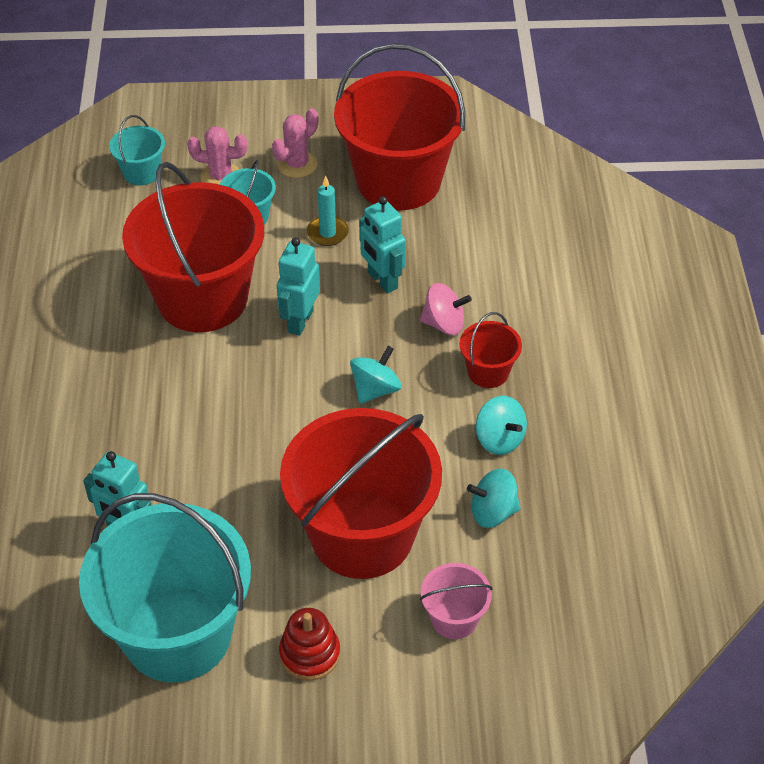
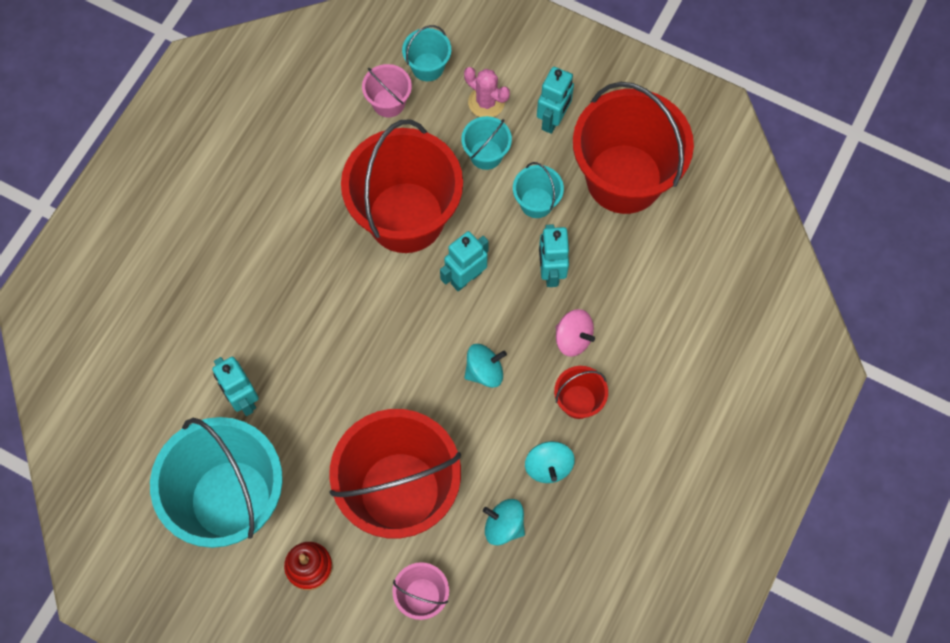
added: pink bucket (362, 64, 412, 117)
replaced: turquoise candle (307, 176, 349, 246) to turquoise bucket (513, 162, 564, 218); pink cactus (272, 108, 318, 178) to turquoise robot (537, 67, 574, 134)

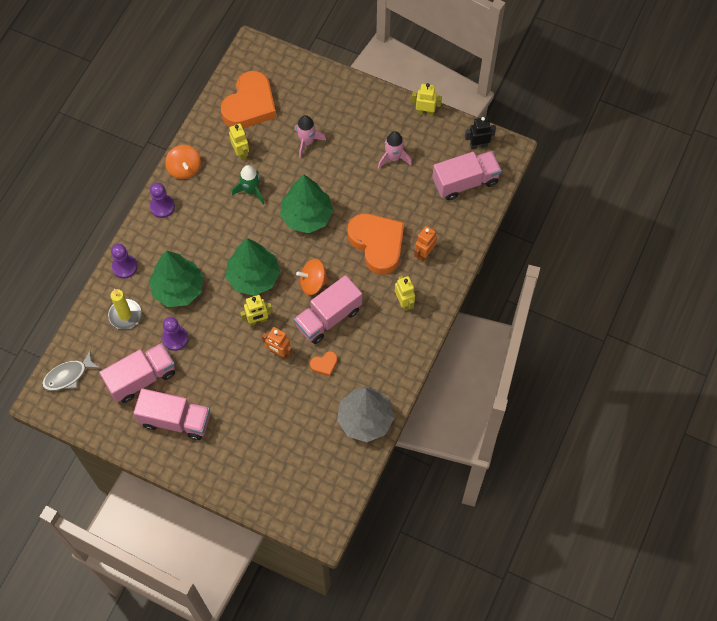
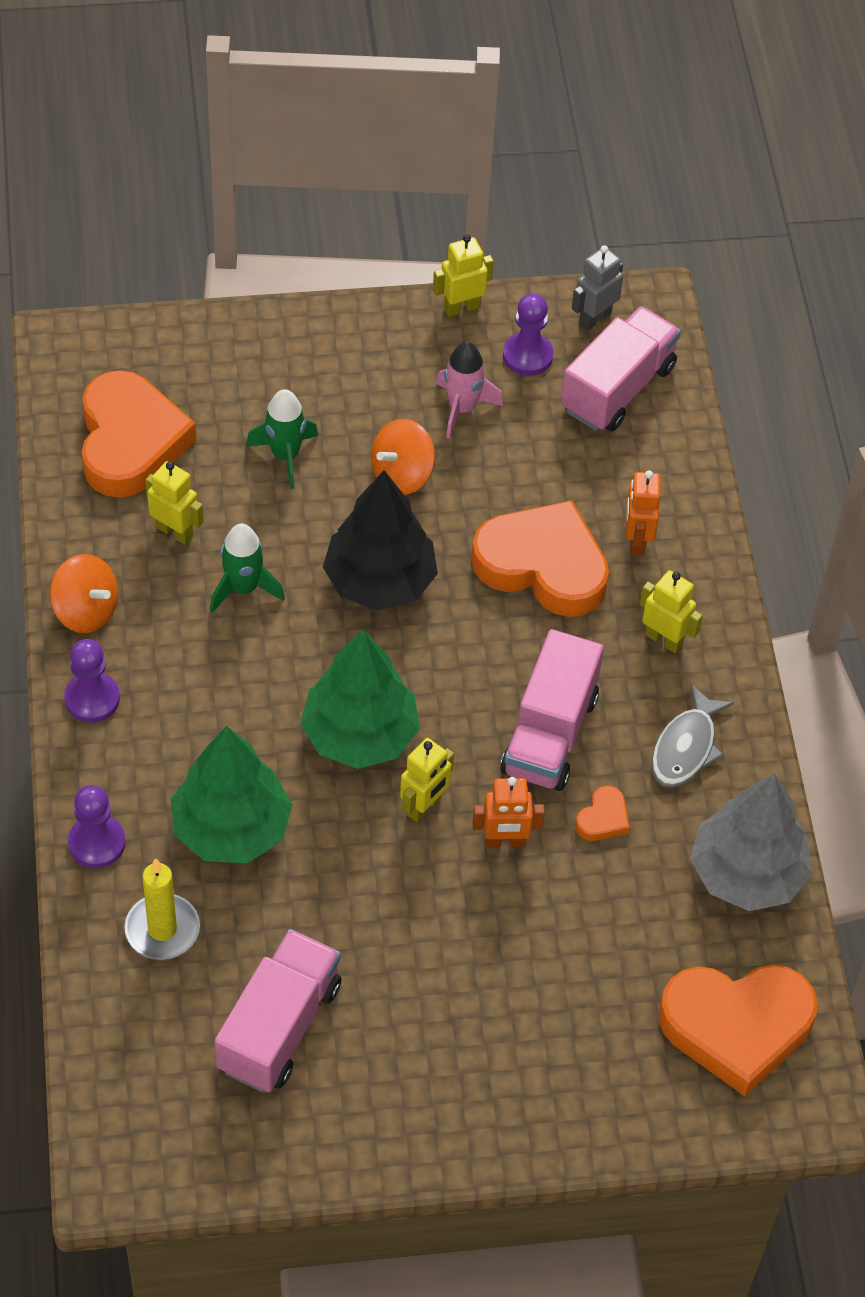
removed: pink truck (133, 388, 210, 440)
added: orange heart (659, 965, 818, 1096)
moved: orange spinning top (296, 259, 329, 295) to (371, 419, 435, 495); purple pawn (162, 317, 188, 351) to (503, 293, 553, 376); grey fish (42, 351, 100, 391) to (651, 684, 734, 787)
recoloured: pink rocket (294, 115, 326, 158) to green rocket (246, 389, 318, 489); green tree (280, 174, 333, 233) to black tree (323, 470, 438, 610); black robot (465, 117, 496, 149) to grey robot (572, 245, 623, 331)

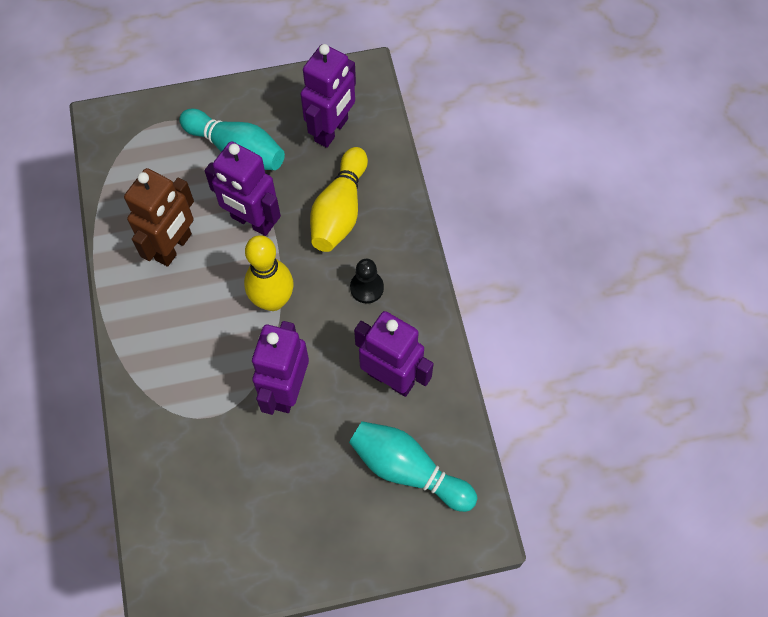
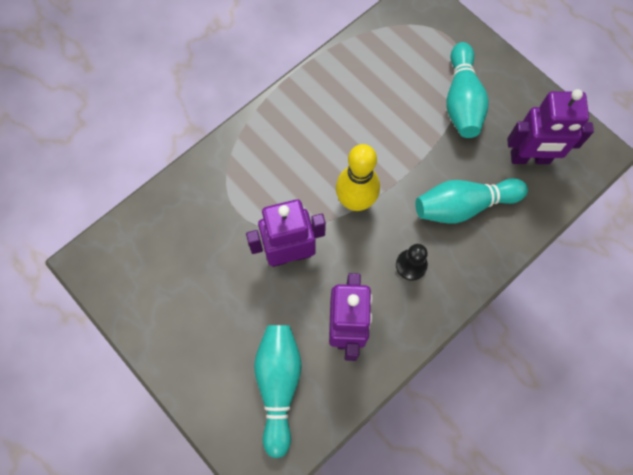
removed: brown robot (124, 168, 194, 267); purple robot (204, 141, 281, 236)
recoloured: yellow bowling pin (310, 147, 368, 252) to turquoise bowling pin (415, 178, 528, 224)

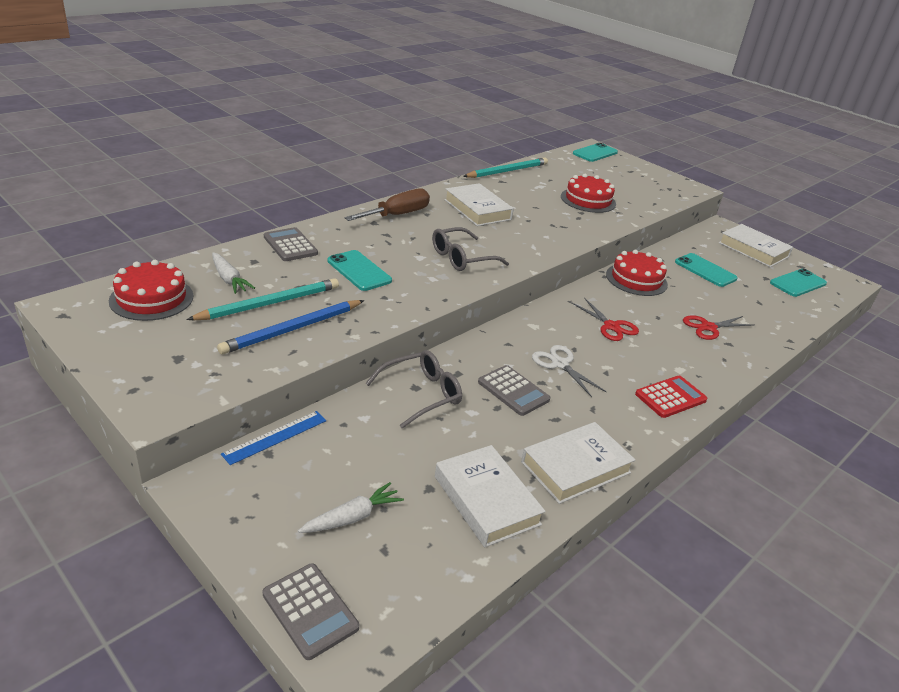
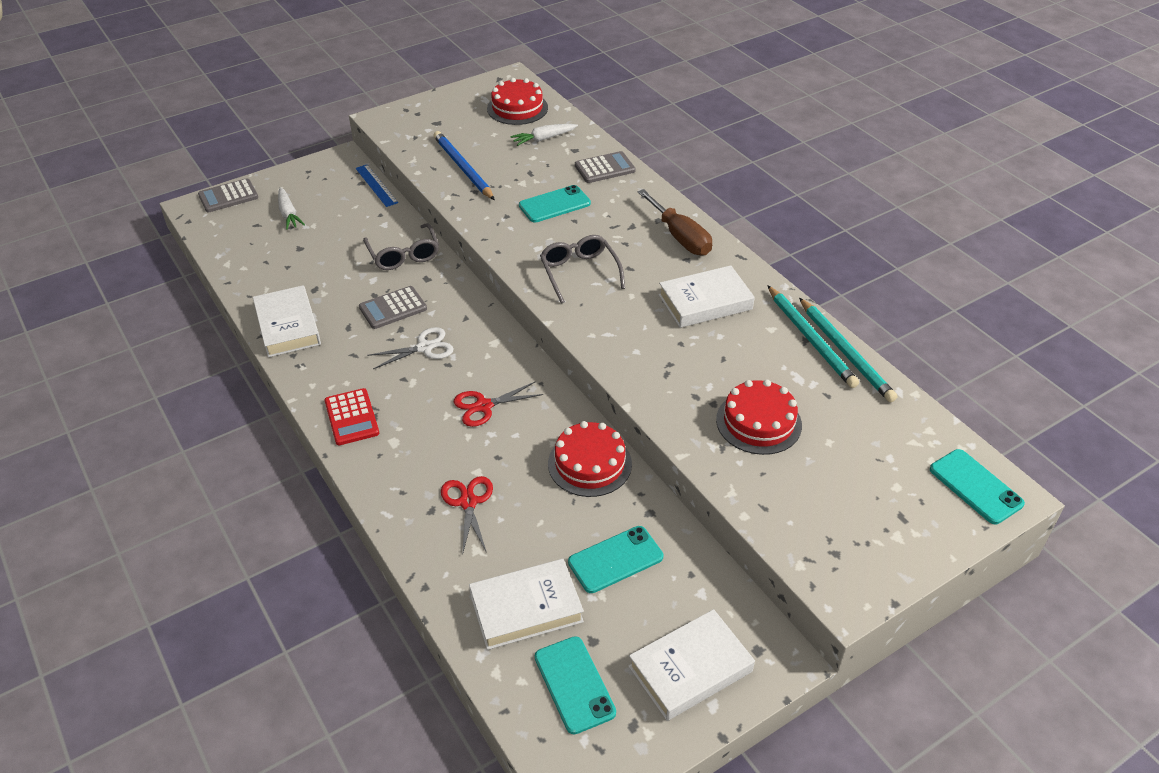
moved: white book (435, 445, 546, 547) to (469, 559, 584, 650); turquoise pencil (186, 278, 339, 320) to (767, 285, 859, 388)

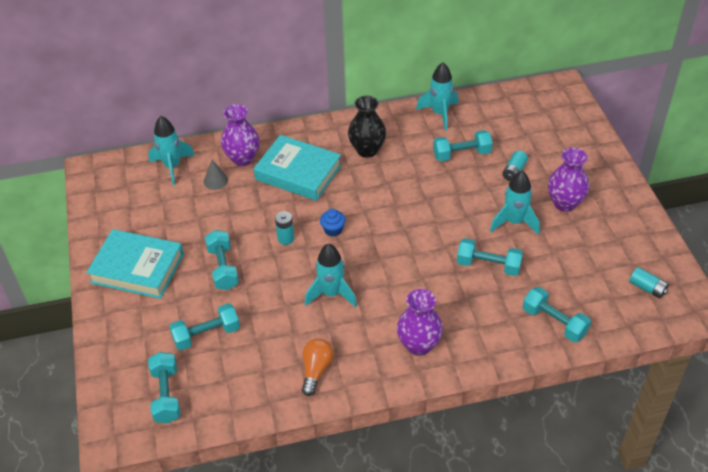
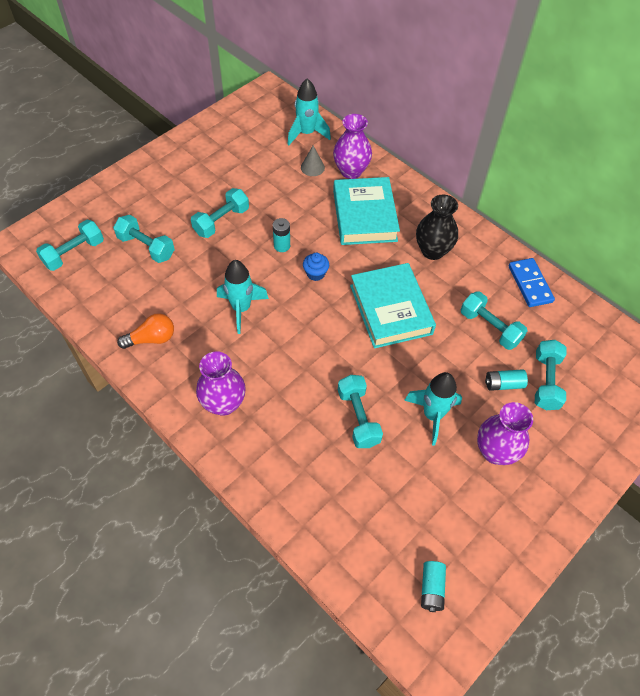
moved: turquoise book (86, 229, 184, 299) to (350, 263, 436, 348); turquoise dumbbell (523, 287, 591, 342) to (535, 340, 566, 410)
replaced: turquoise rocket (416, 62, 458, 131) to blue domino (508, 258, 555, 307)

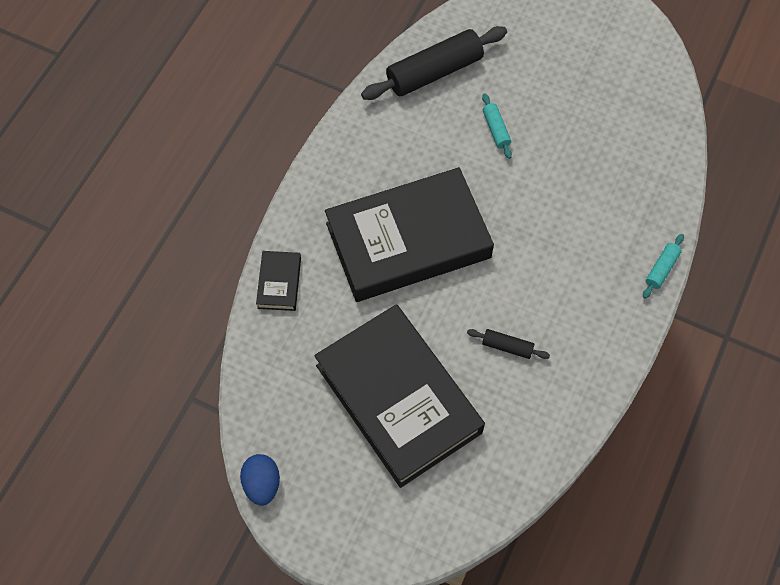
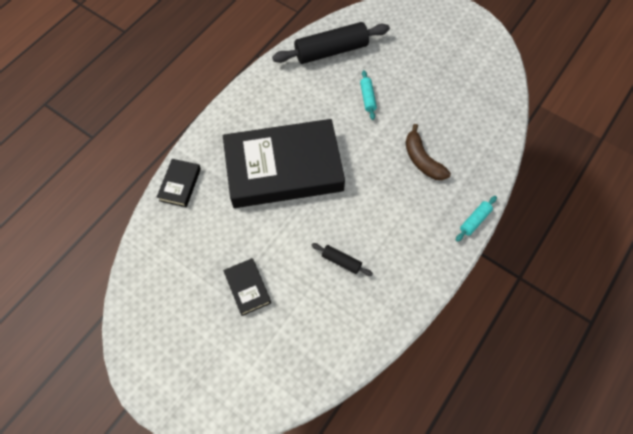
removed: blue egg (240, 454, 280, 506)
added: brown banana (405, 124, 451, 180)
resized: black book (314, 304, 485, 488) = (223, 258, 271, 316) x0.40

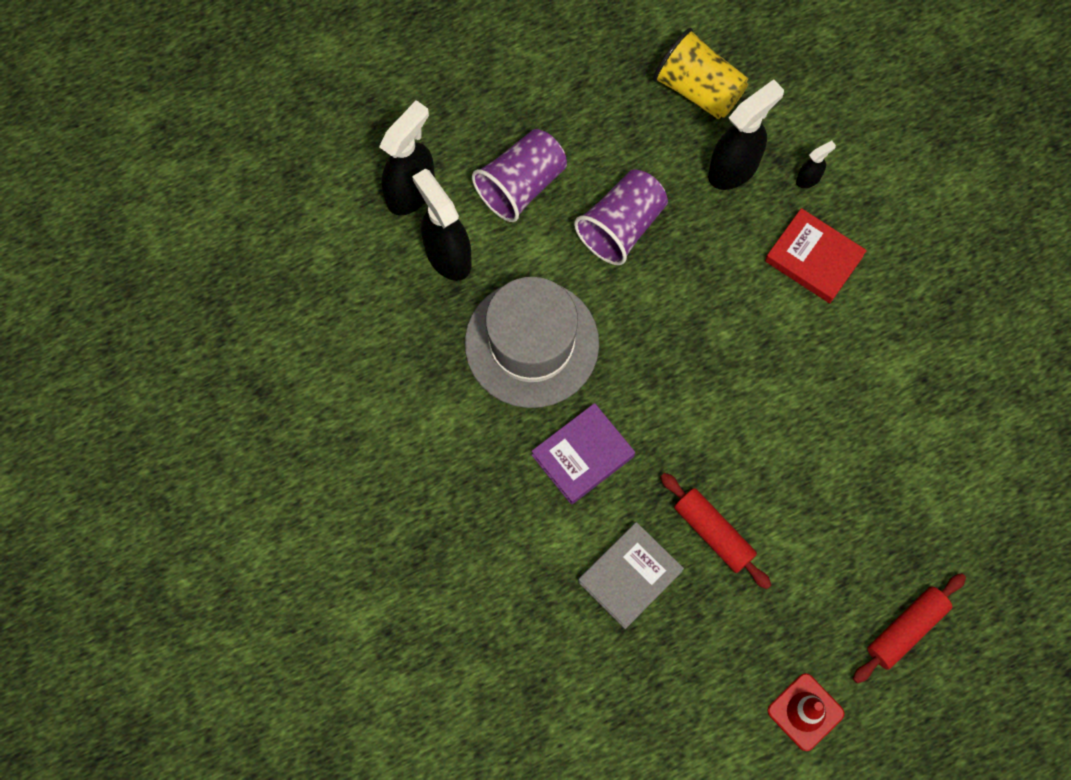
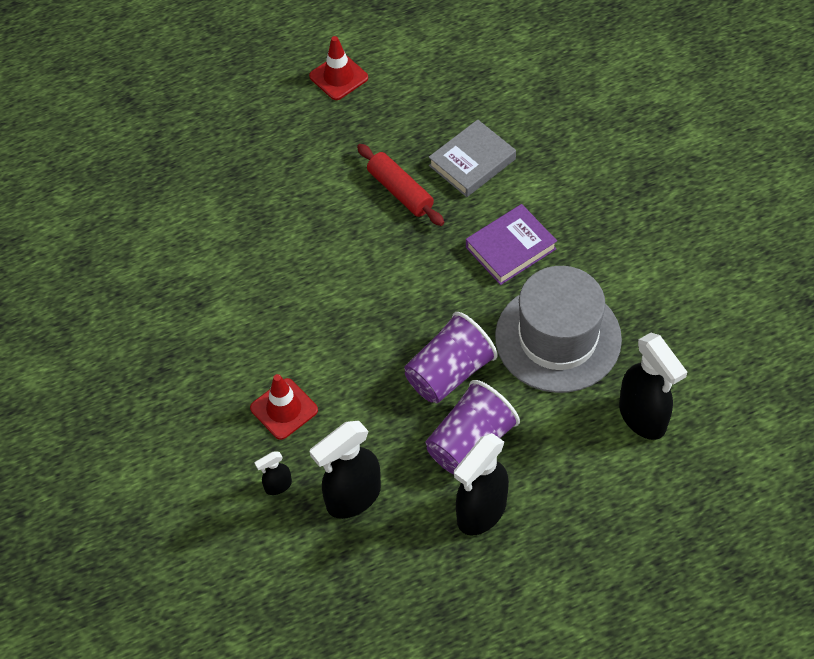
removed: yellow cup (653, 28, 748, 119); red rolling pin (853, 573, 966, 683)
moved: purple cup (472, 129, 567, 222) to (404, 312, 498, 403); black spray bottle (379, 100, 435, 215) to (454, 433, 509, 536)
replaced: red book (765, 208, 867, 303) to red traffic cone (250, 374, 318, 440)

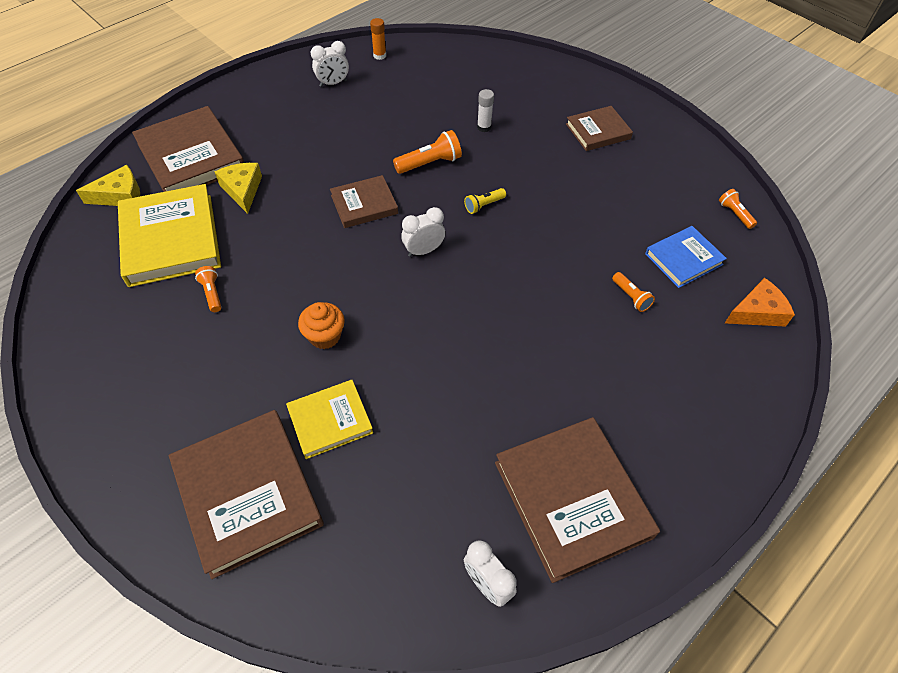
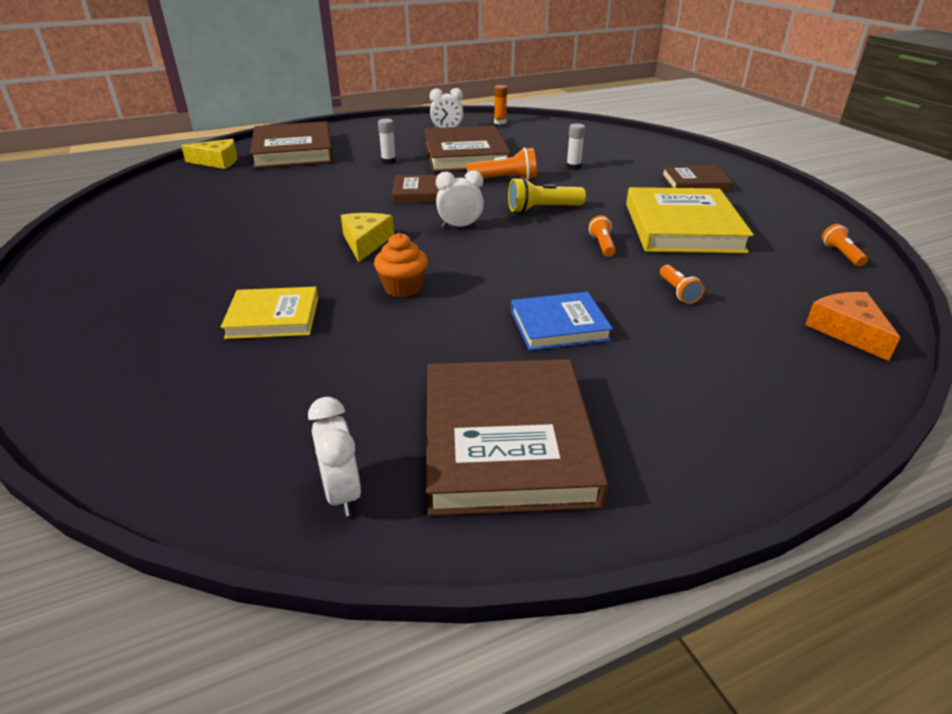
added: white glue stick (378, 118, 396, 164)
moved: yellow cheese (215, 163, 262, 214) to (341, 213, 394, 262); orange cupcake (298, 302, 345, 349) to (374, 233, 428, 298); brown book (169, 410, 324, 579) to (424, 125, 511, 172); blue book (645, 226, 727, 288) to (511, 292, 613, 351); orange flashlight (195, 266, 221, 312) to (589, 215, 616, 257); yellow book (118, 184, 221, 287) to (626, 187, 754, 253)
turned: orange cheese (725, 278, 795, 327) = (805, 292, 900, 361) 105 degrees counterclockwise
resized: yellow flashlight (464, 188, 506, 214) = (508, 177, 586, 213) x1.63

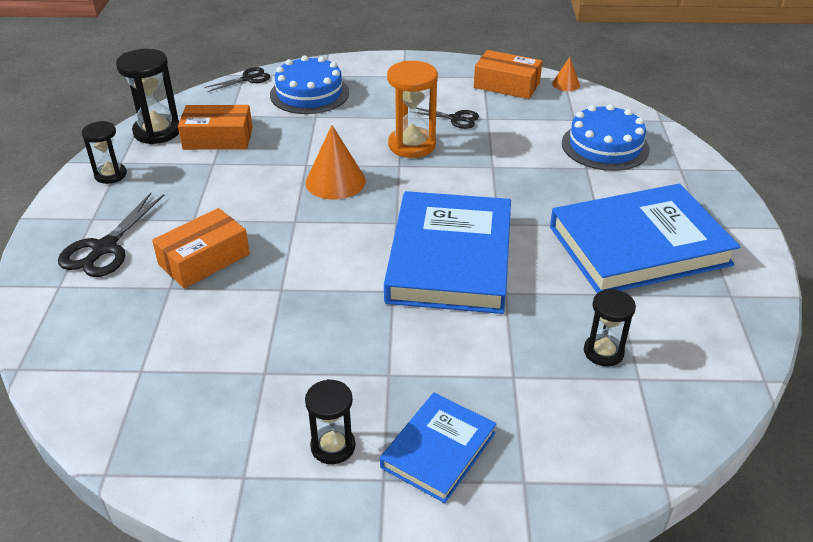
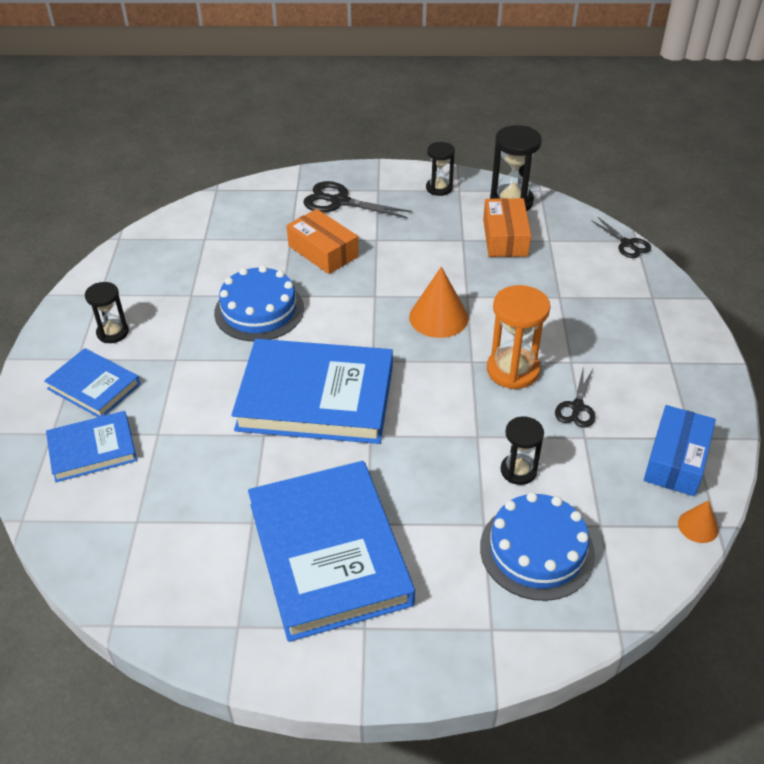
added: blue book (46, 411, 137, 482)
moved: blue cake (270, 55, 349, 114) to (214, 265, 304, 341); black hourglass (584, 289, 636, 366) to (501, 417, 544, 485)
recoloured: orange box (474, 50, 542, 99) to blue box (644, 405, 716, 496)

